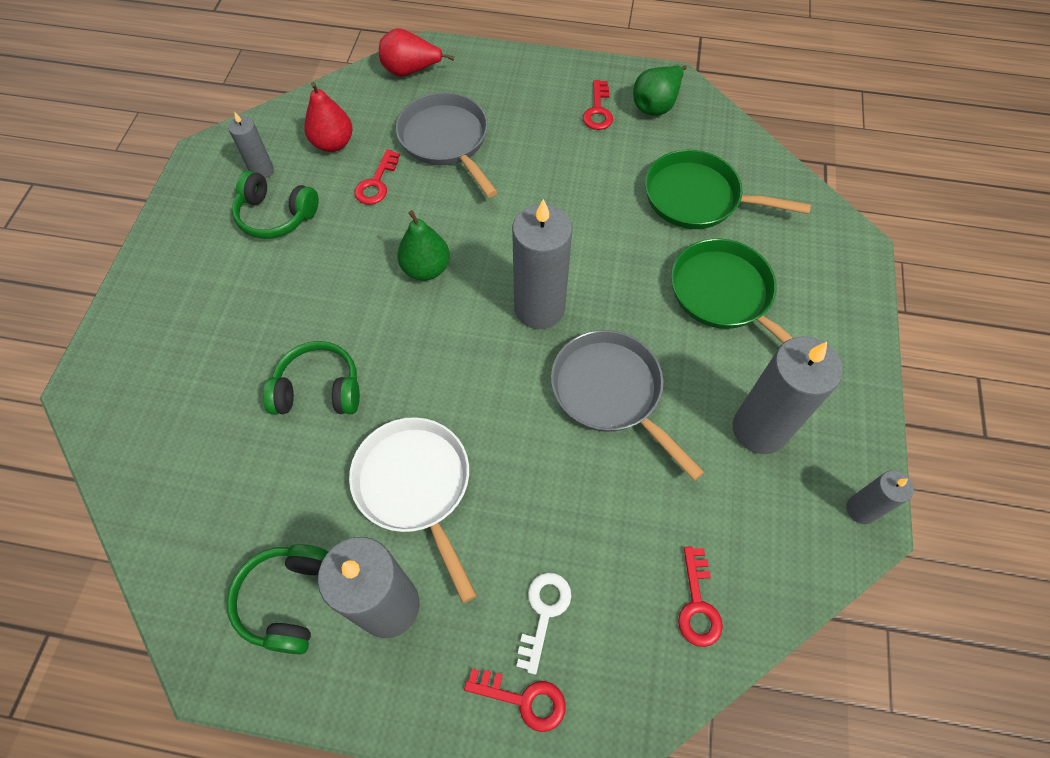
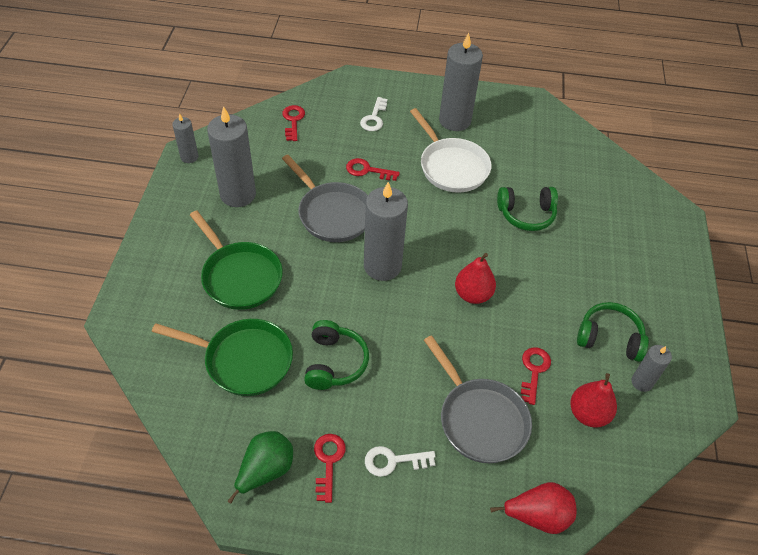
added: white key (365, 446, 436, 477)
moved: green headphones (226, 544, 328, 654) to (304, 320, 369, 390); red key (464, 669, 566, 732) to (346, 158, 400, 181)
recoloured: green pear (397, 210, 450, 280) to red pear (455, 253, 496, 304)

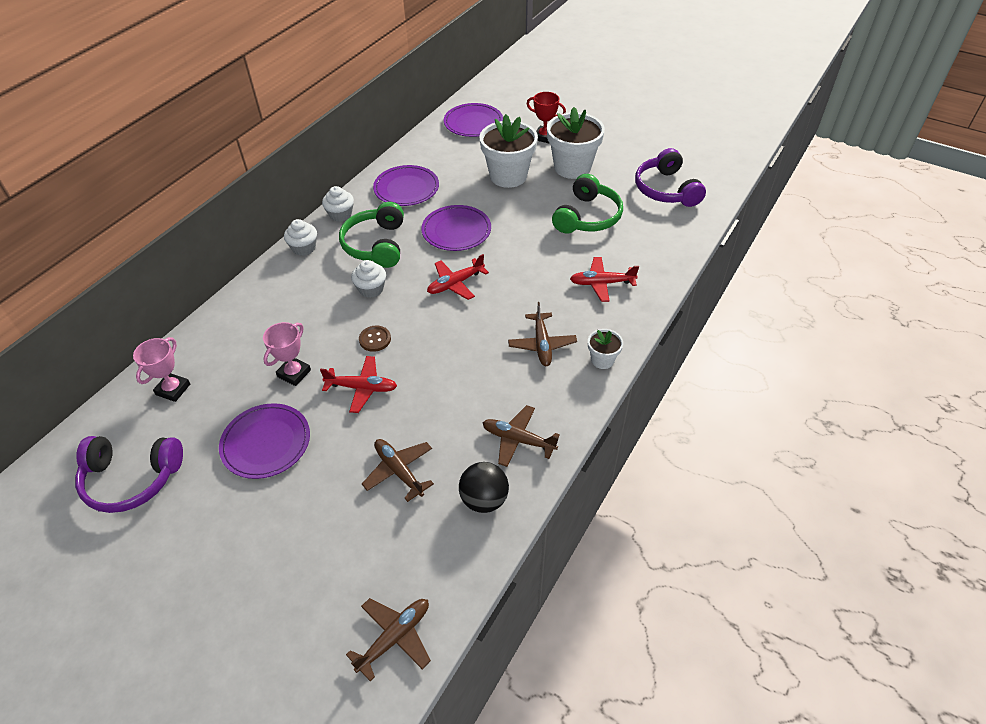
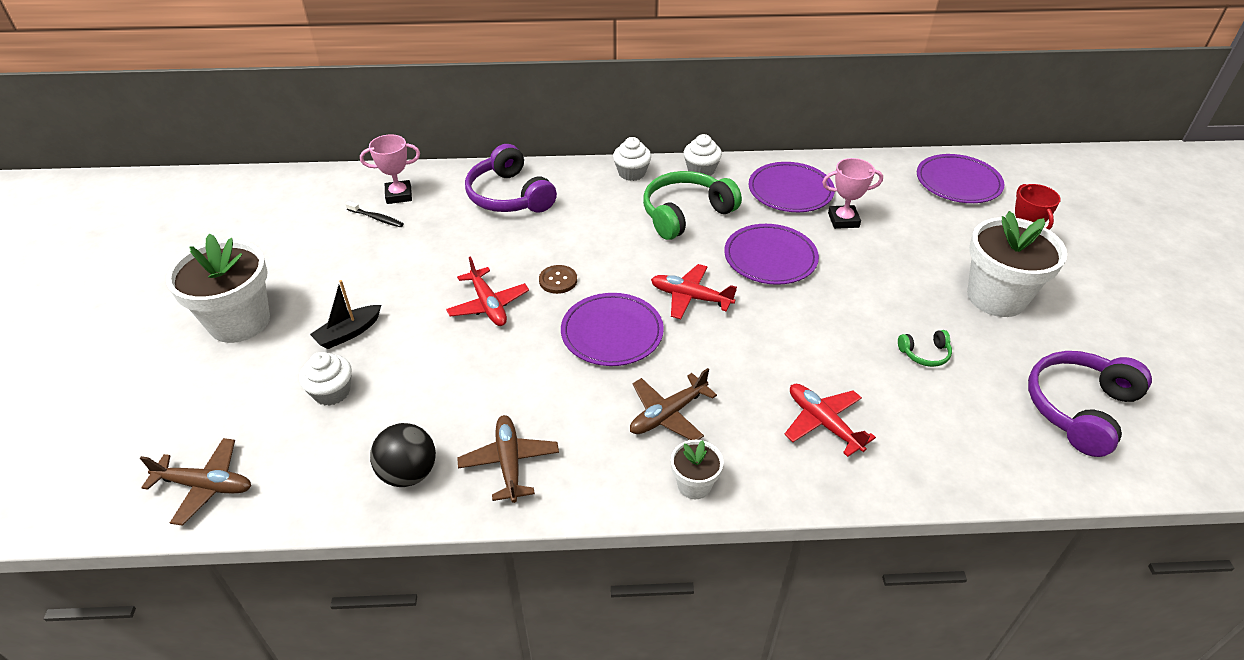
removed: brown plane (362, 439, 434, 502)
added: black boat (310, 280, 381, 349); black toothbrush (345, 201, 404, 227)
moved: white flower pot (479, 114, 538, 188) to (166, 234, 270, 343); white cupcake (351, 260, 386, 298) to (299, 352, 352, 406); purple headphones (75, 436, 183, 513) to (465, 144, 557, 213); purple plate (219, 403, 310, 479) to (561, 293, 664, 366); pink trophy (263, 322, 311, 386) to (822, 158, 883, 229)
resized: green headphones (552, 174, 623, 234) = (898, 330, 952, 367) x0.45

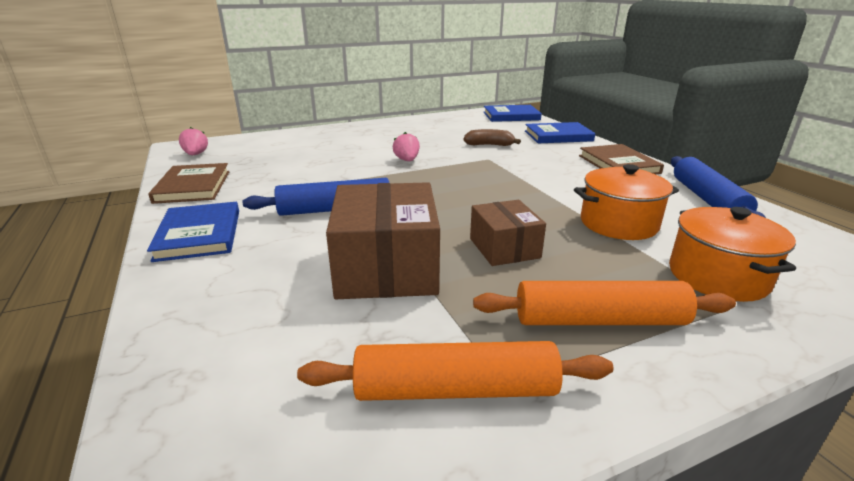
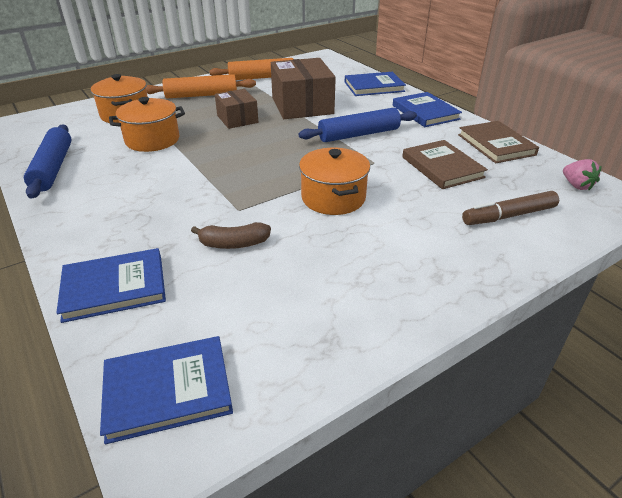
added: blue book (345, 72, 406, 96); brown marker (462, 191, 559, 225)
moved: brown book (579, 144, 664, 174) to (402, 140, 488, 189)
replaced: pink strawberry (393, 132, 420, 161) to orange pot (299, 148, 370, 215)

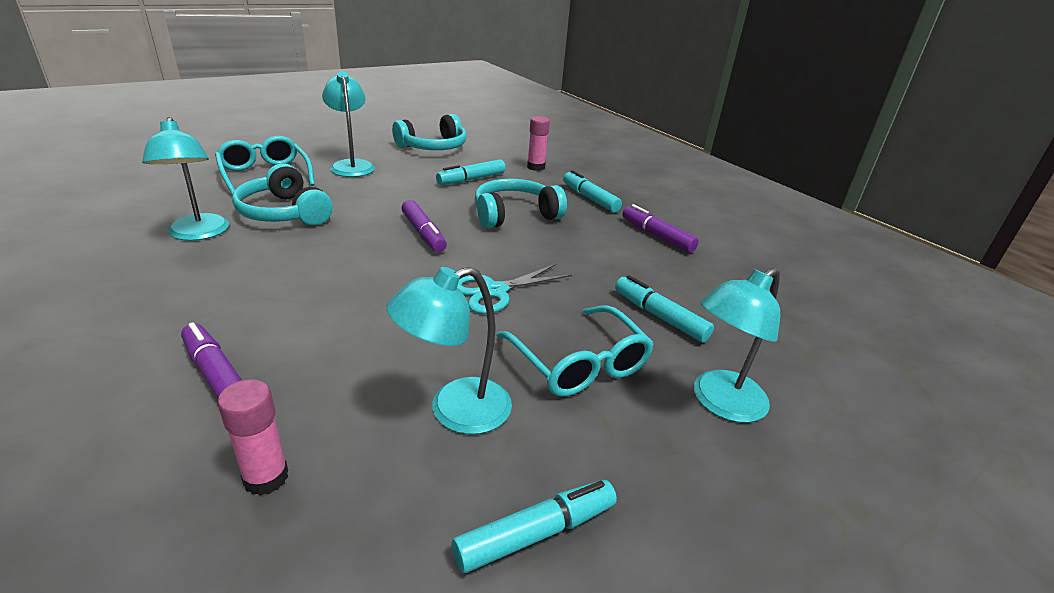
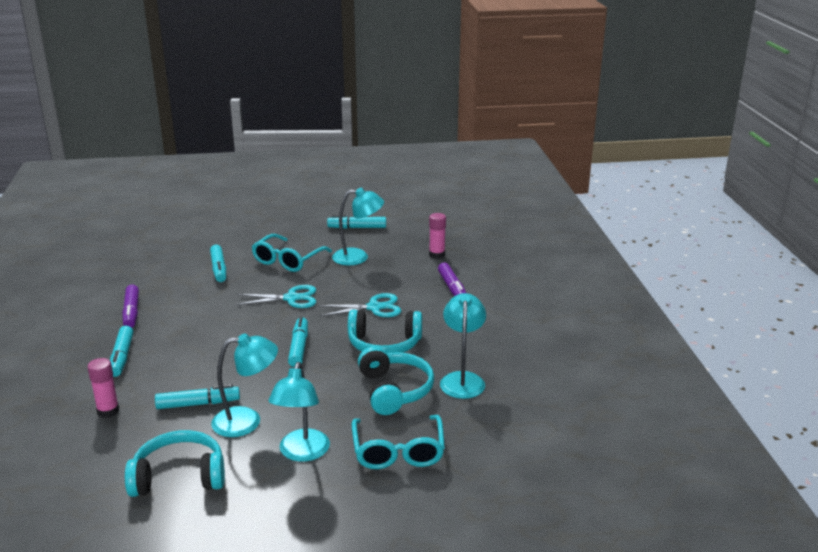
added: turquoise scissors (318, 293, 401, 317)
moved: turquoise lamp (694, 267, 780, 423) to (211, 334, 278, 437); turquoise headphones (475, 178, 567, 229) to (348, 310, 422, 353)
recoloured: purple marker (401, 200, 447, 252) to turquoise marker (288, 317, 308, 367)
turned: turquoise glasses (496, 305, 654, 397) = (252, 234, 332, 272) 150 degrees counterclockwise

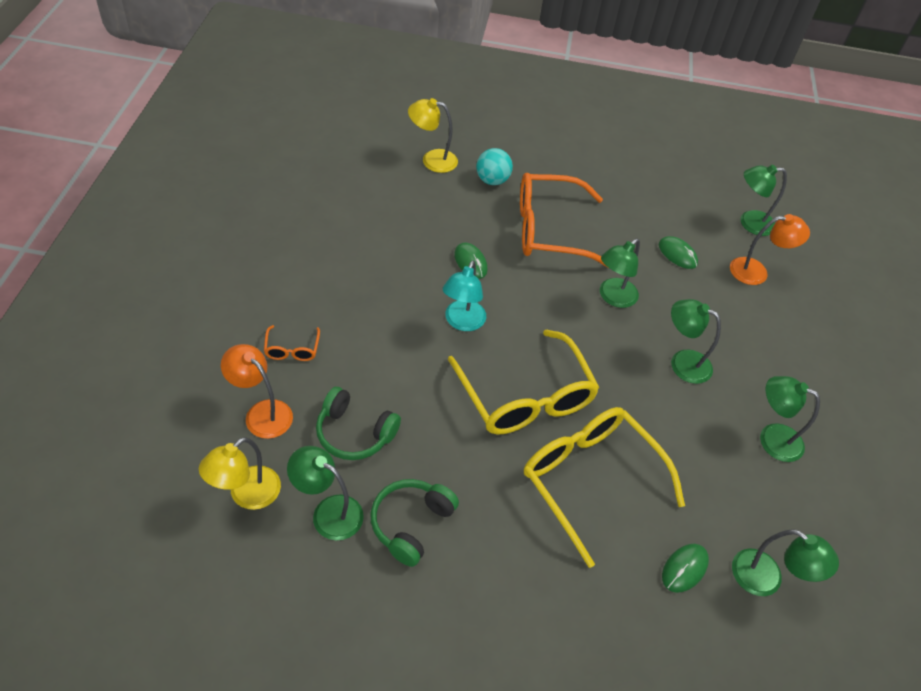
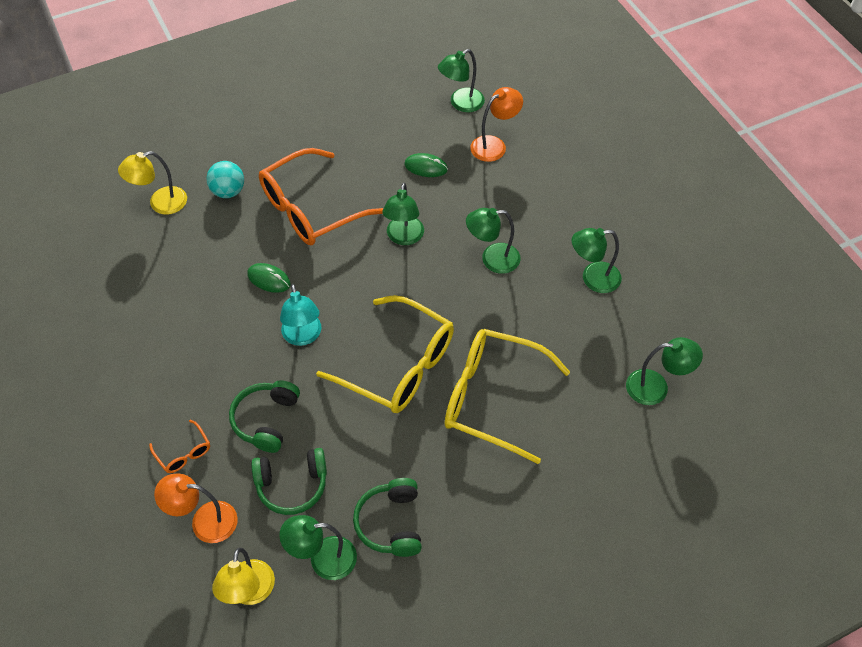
removed: green mouse (662, 544, 709, 593)
added: green headphones (229, 380, 300, 453)

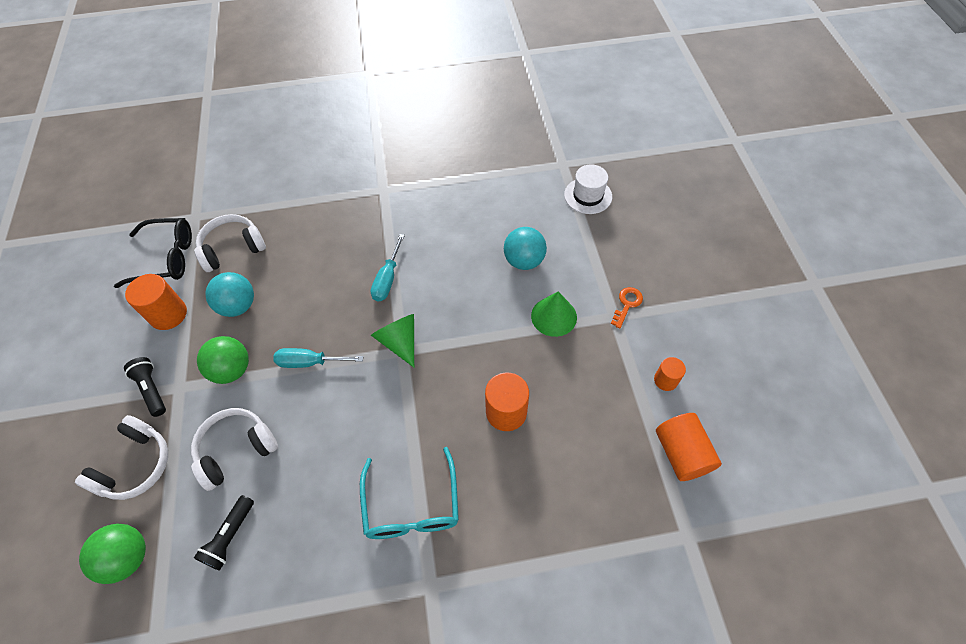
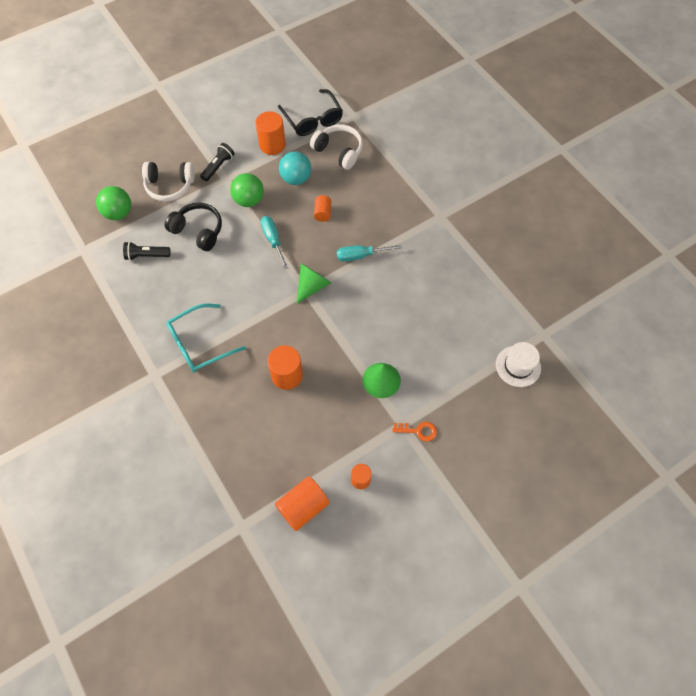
removed: turquoise ball (504, 227, 547, 270)
added: orange cylinder (314, 195, 331, 222)
recoloured: white headphones (191, 408, 278, 491) to black headphones (165, 203, 222, 251)

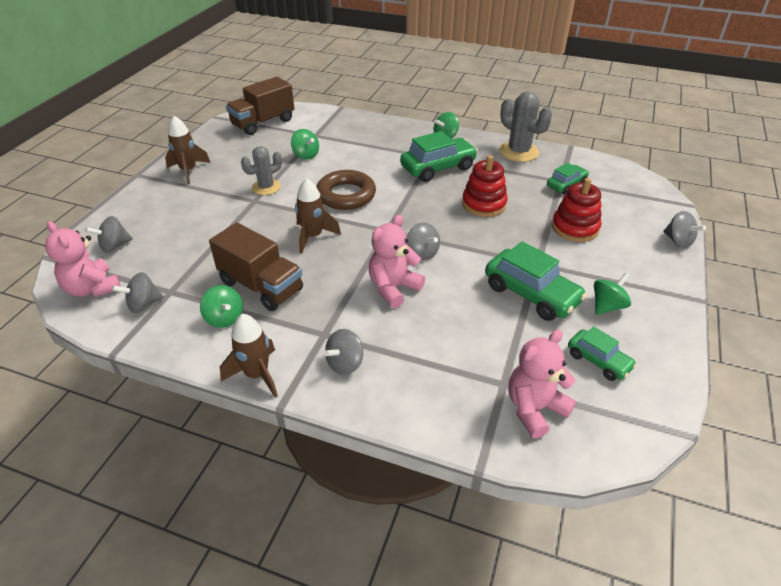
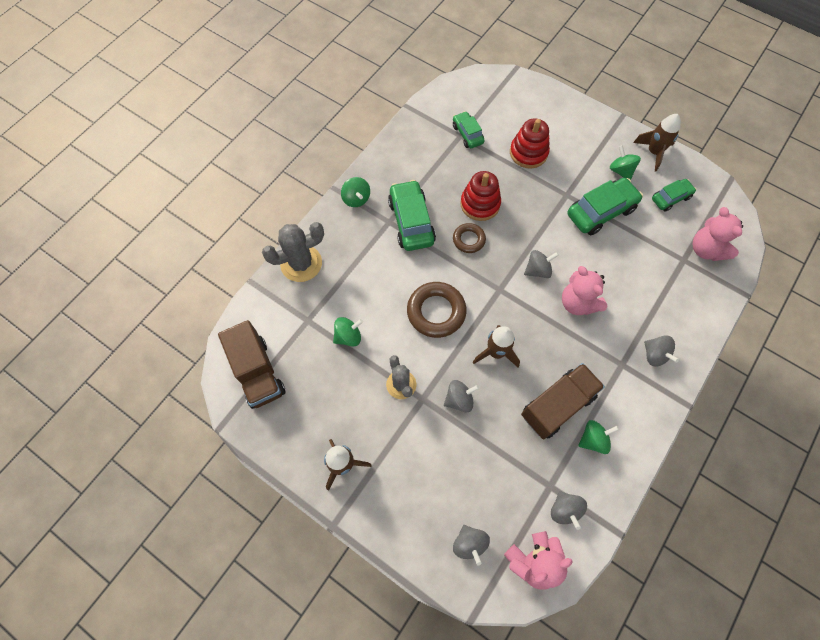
added: brown ring (453, 223, 486, 253)
moved: grey cactus (499, 91, 552, 162) to (262, 222, 324, 282); grey spinning top (663, 211, 706, 248) to (444, 380, 479, 413); brown rocket (220, 314, 278, 398) to (633, 114, 681, 172)

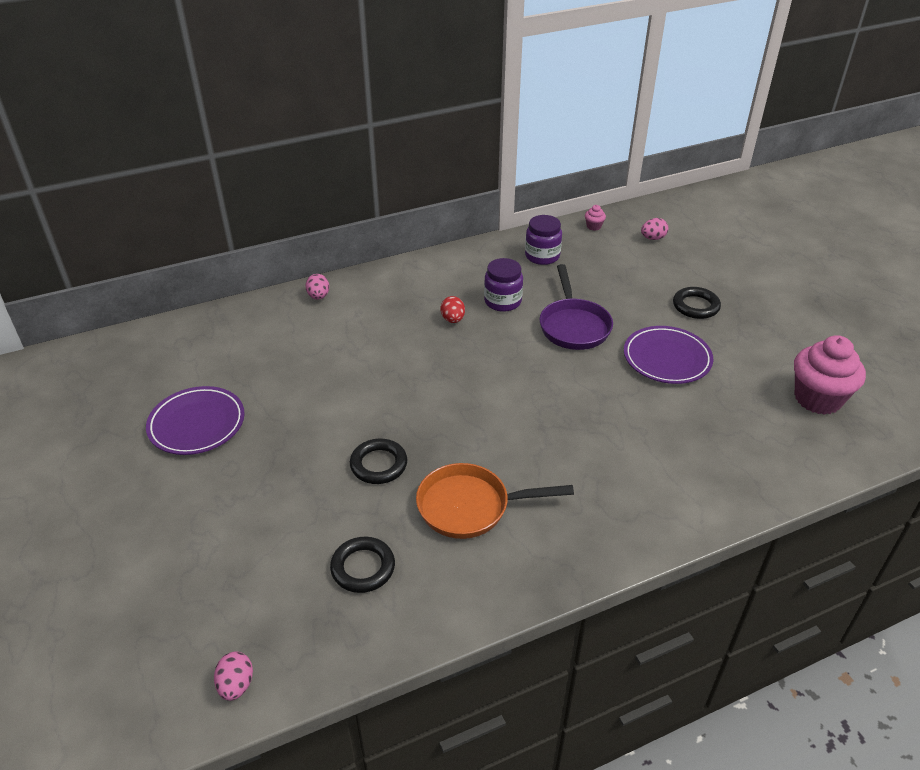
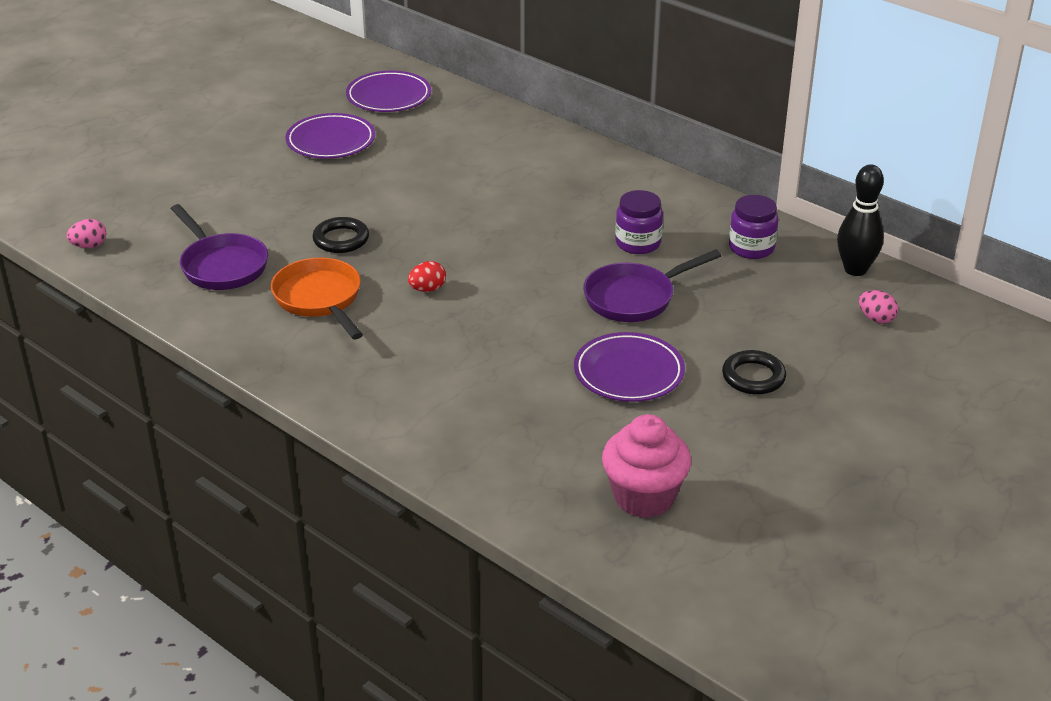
removed: pink egg (305, 274, 329, 300)
added: purple plate (346, 71, 431, 112)
moved: red egg (440, 296, 465, 323) to (408, 261, 446, 292)
replaced: black ring (330, 537, 395, 593) to purple pan (171, 204, 268, 290); pink cupcake (585, 205, 606, 231) to black bowling pin (837, 164, 884, 276)

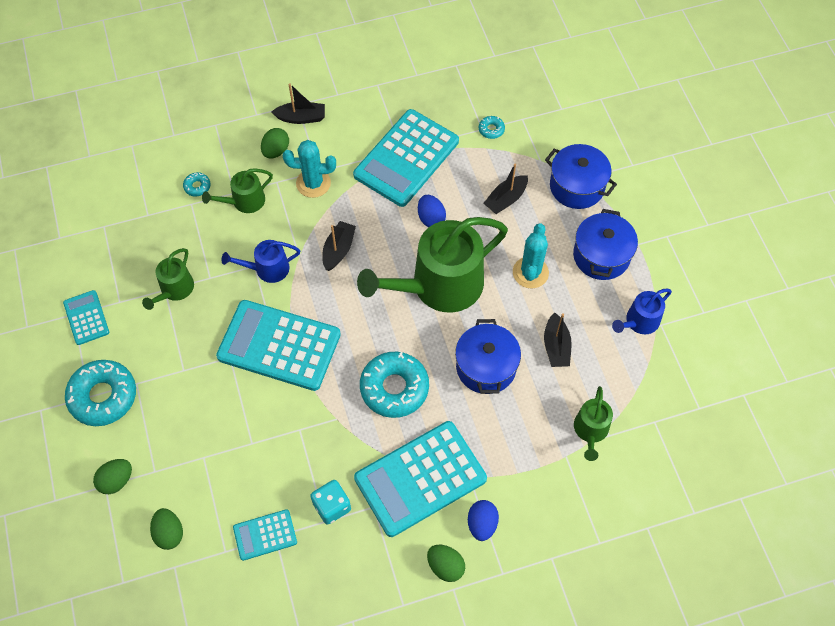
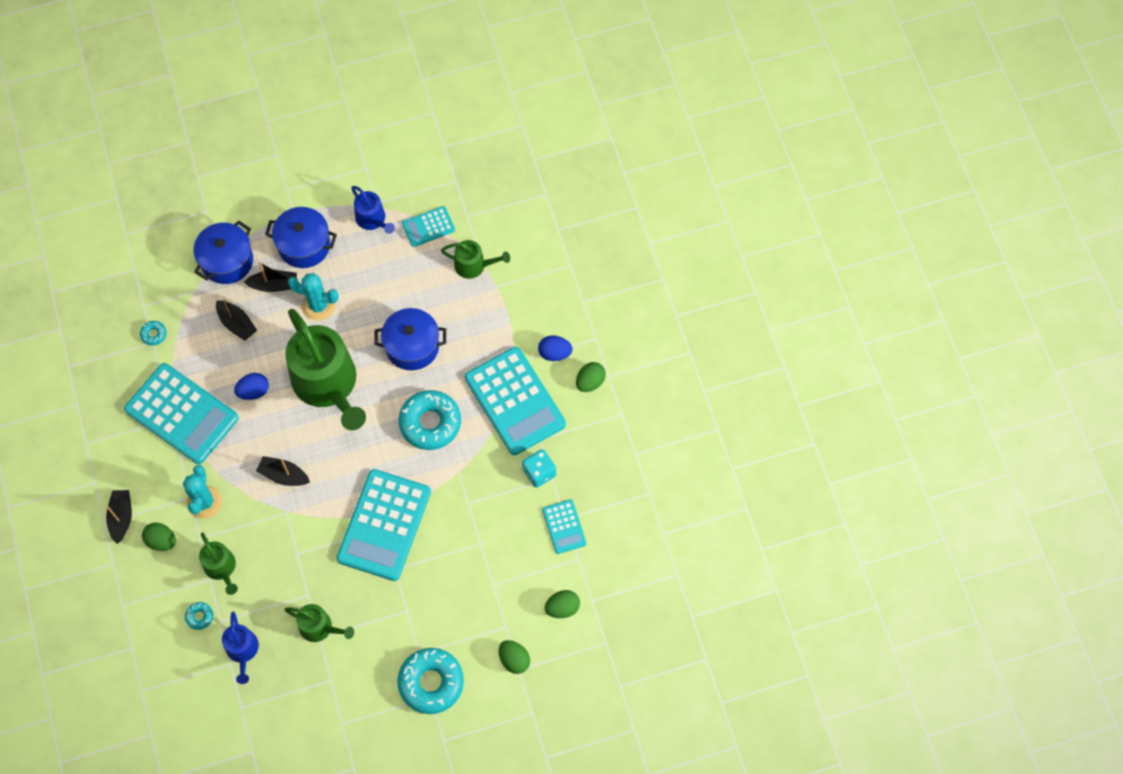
moved: blue watering can (221, 240, 300, 283) to (222, 611, 259, 684); black boat (544, 312, 572, 367) to (244, 262, 297, 292); turquoise calculator (63, 290, 109, 345) to (402, 206, 455, 247)

